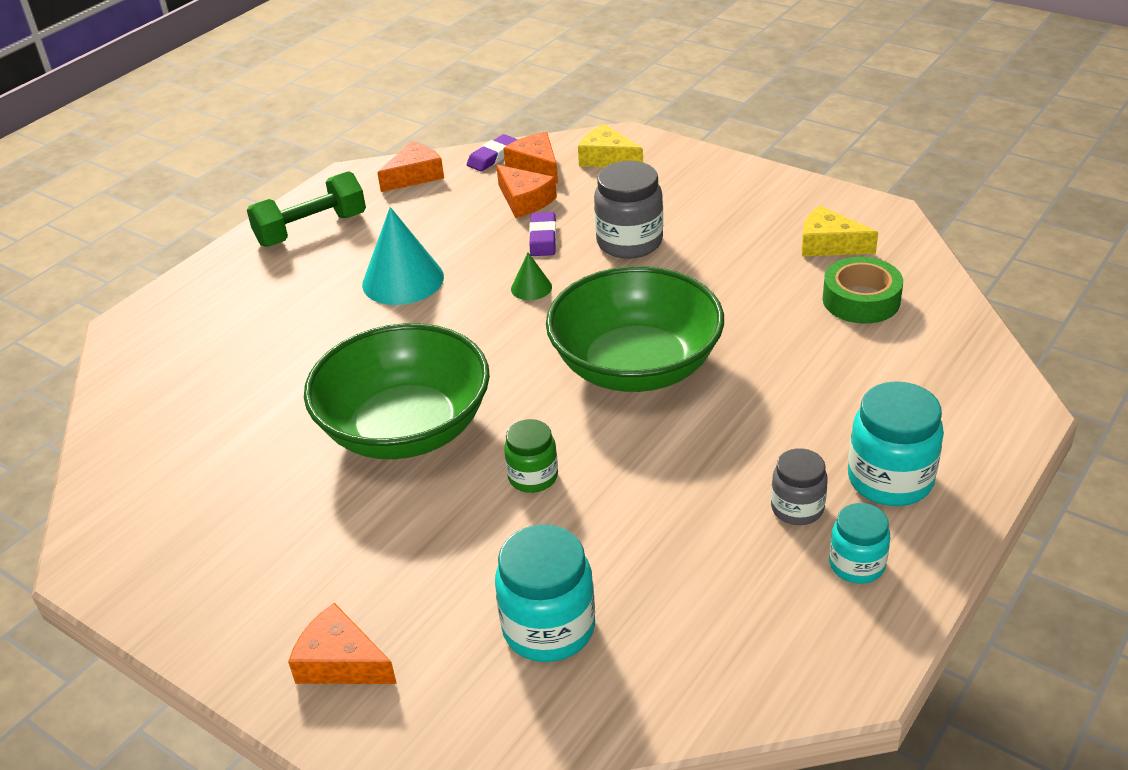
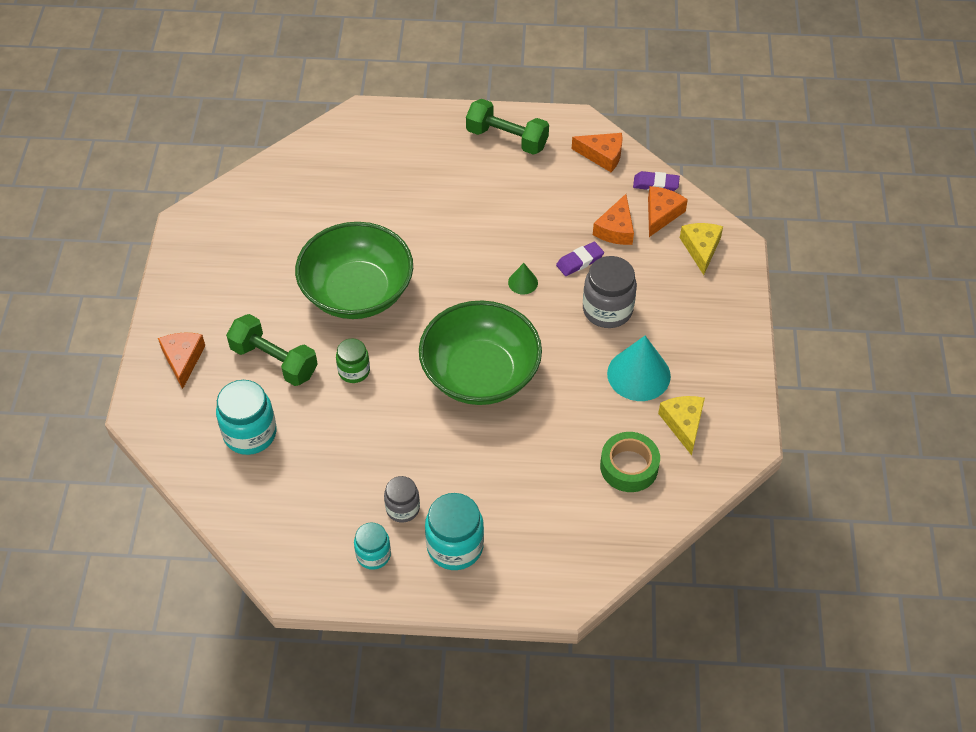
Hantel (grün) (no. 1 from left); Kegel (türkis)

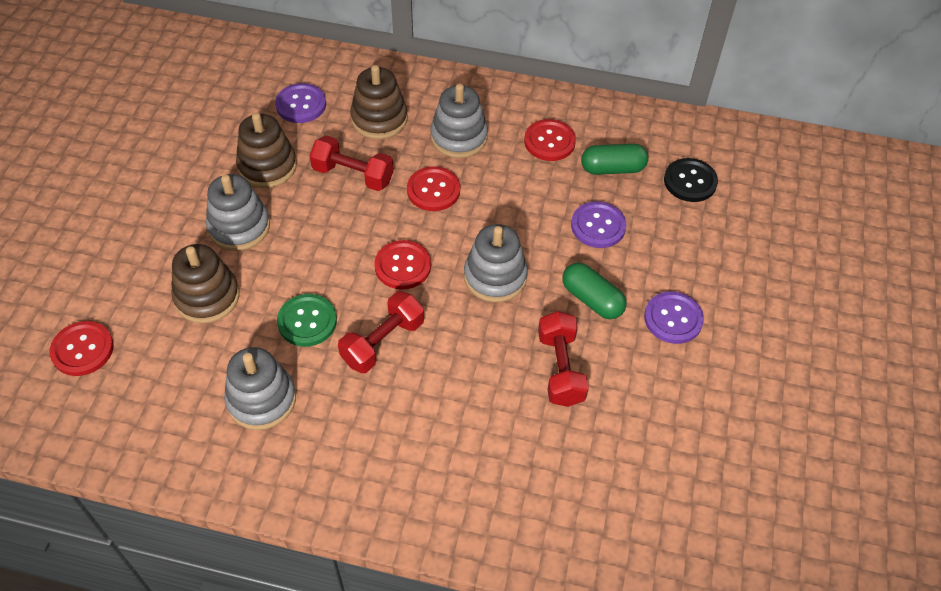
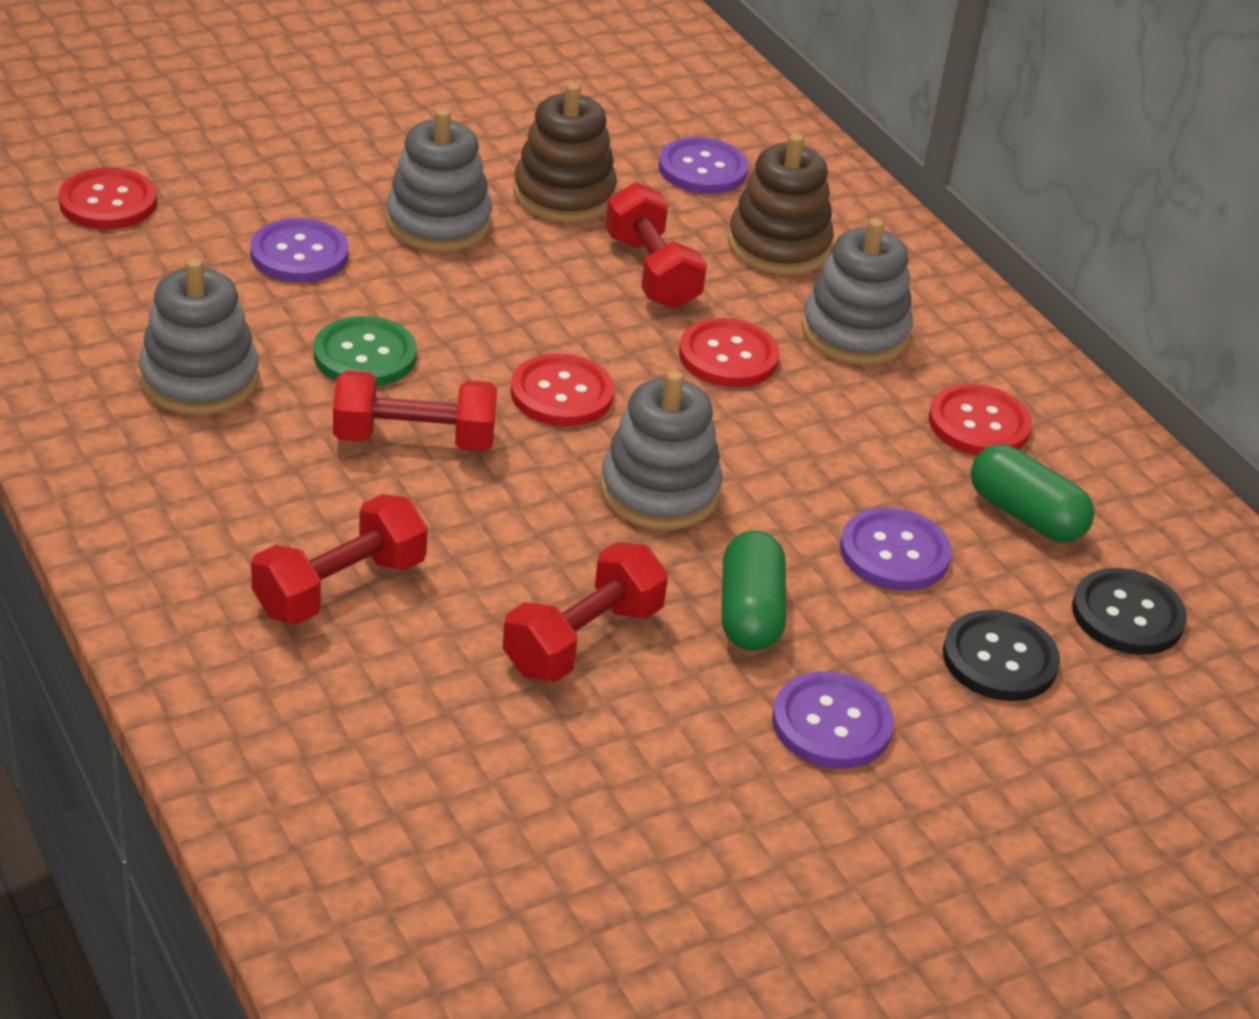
Knopf (lila) (no. 1 from left); Hantel (rot) (no. 1 from left); Knopf (schwarz) (no. 1 from left)

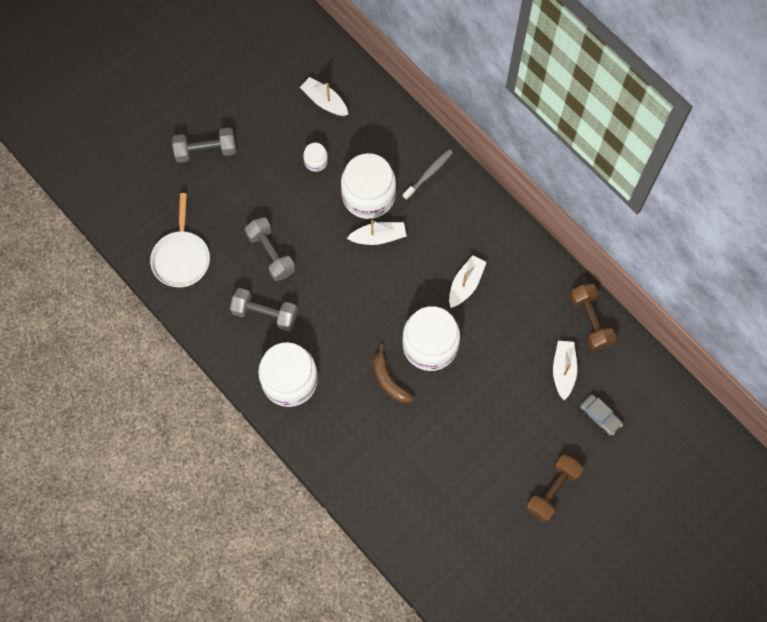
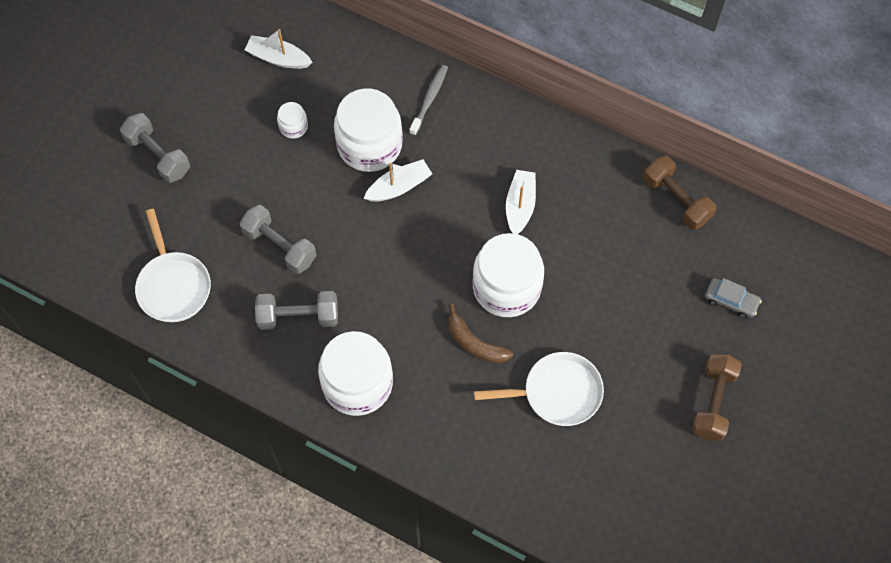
Hantel (grau) (no. 1 from left); Pfanne (weiß) (no. 2 from left); Boot (weiß) (no. 4 from left in the first image)

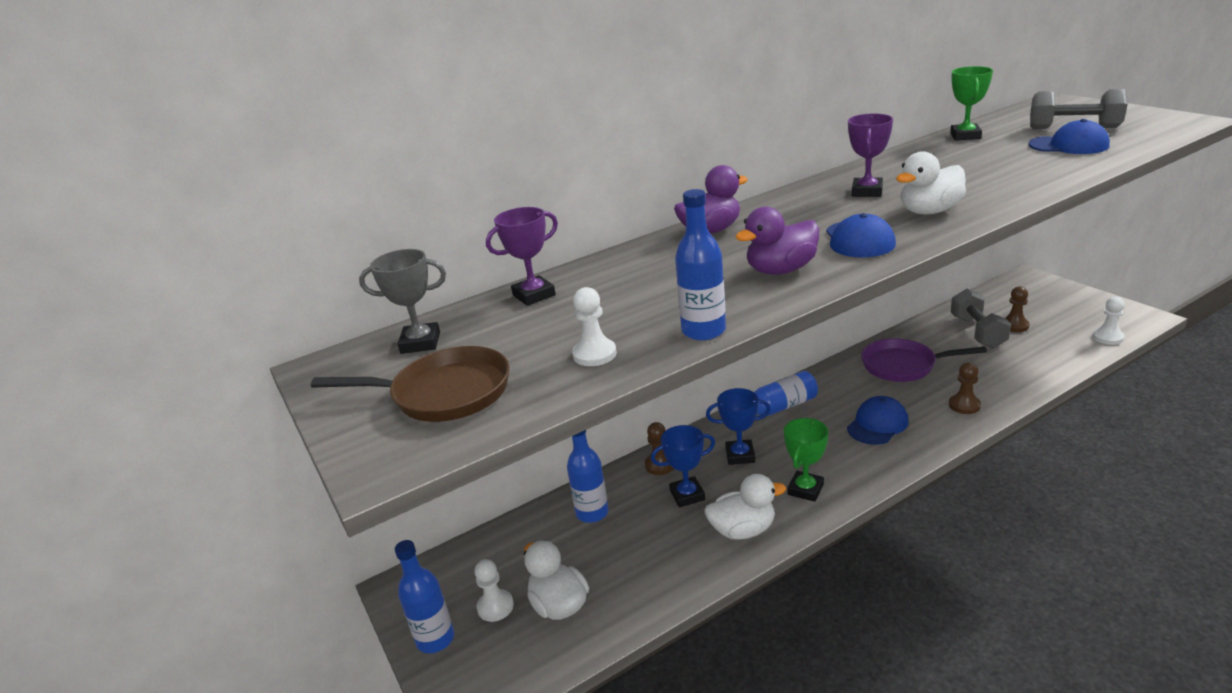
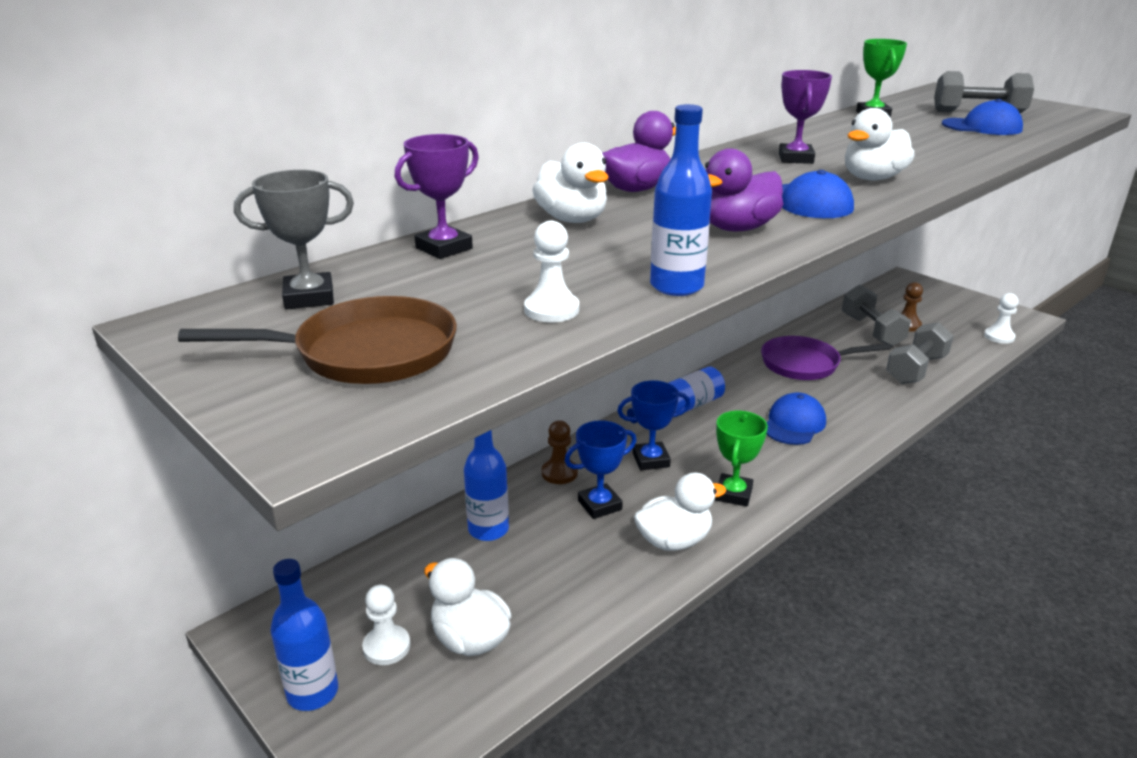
Ente (weiß) (no. 2 from left); Hantel (grau) (no. 2 from left); Bauer (braun) (no. 2 from left in the first image)

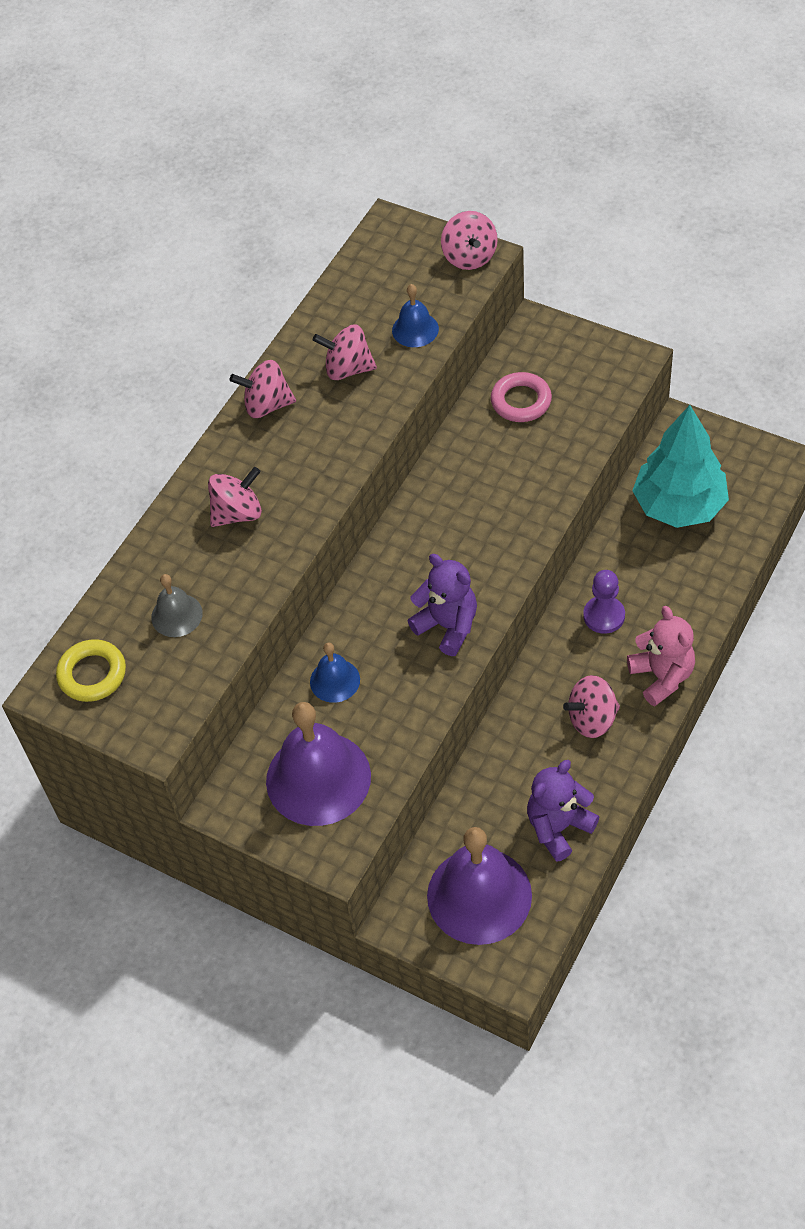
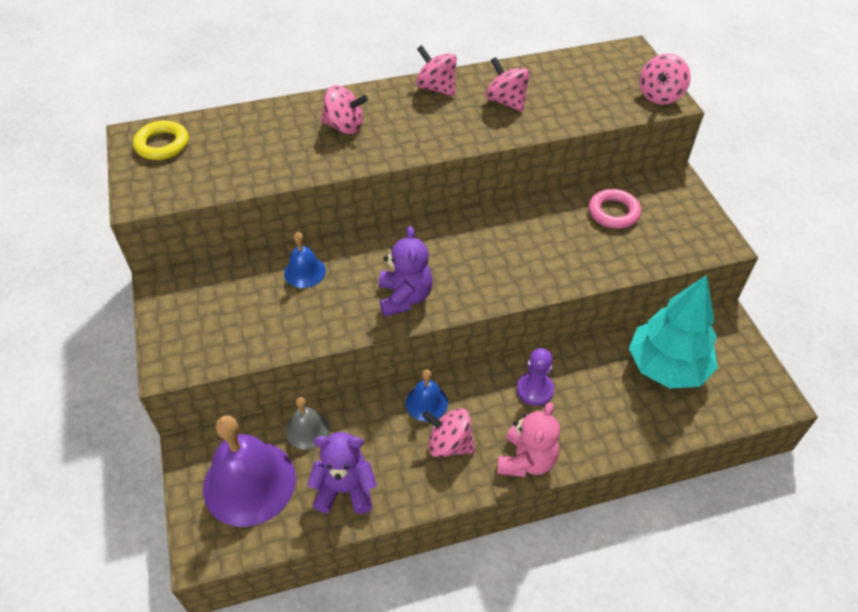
Glocke (grau); Glocke (blau) (no. 2 from left); Glocke (lila) (no. 1 from left in the first image)

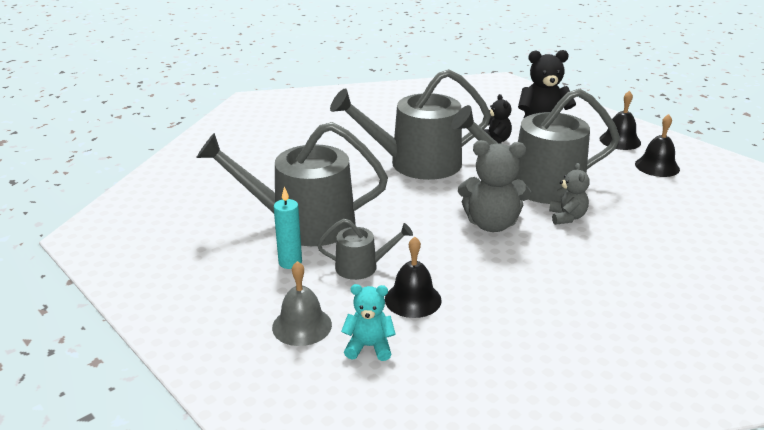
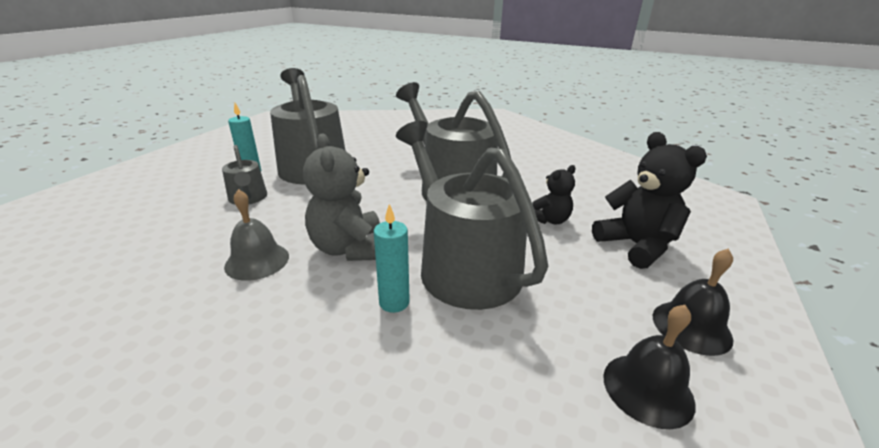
Glocke (grau); Kerze (türkis) (no. 2 from left); Teddybär (türkis); Glocke (schwarz) (no. 1 from left in the first image)

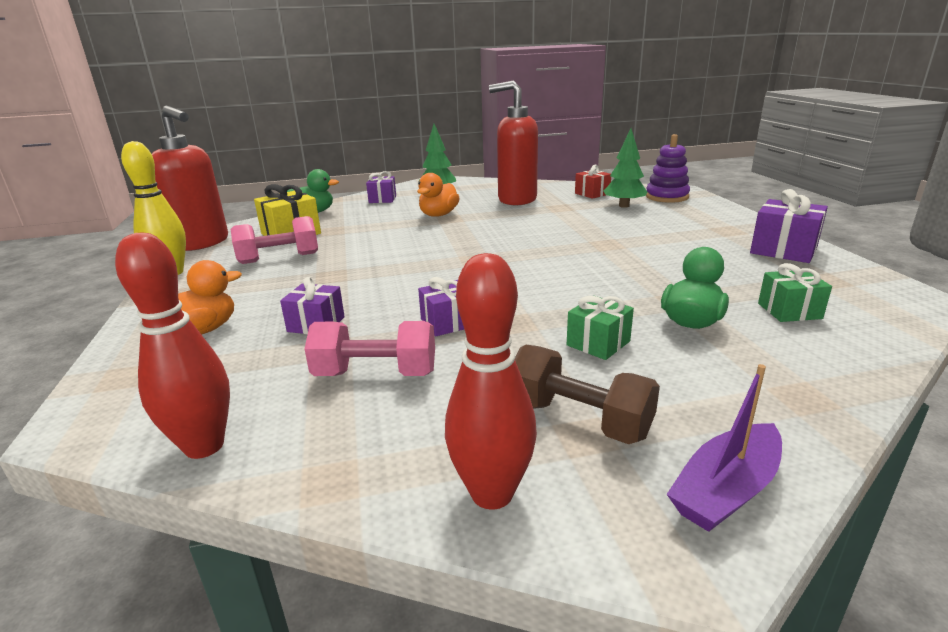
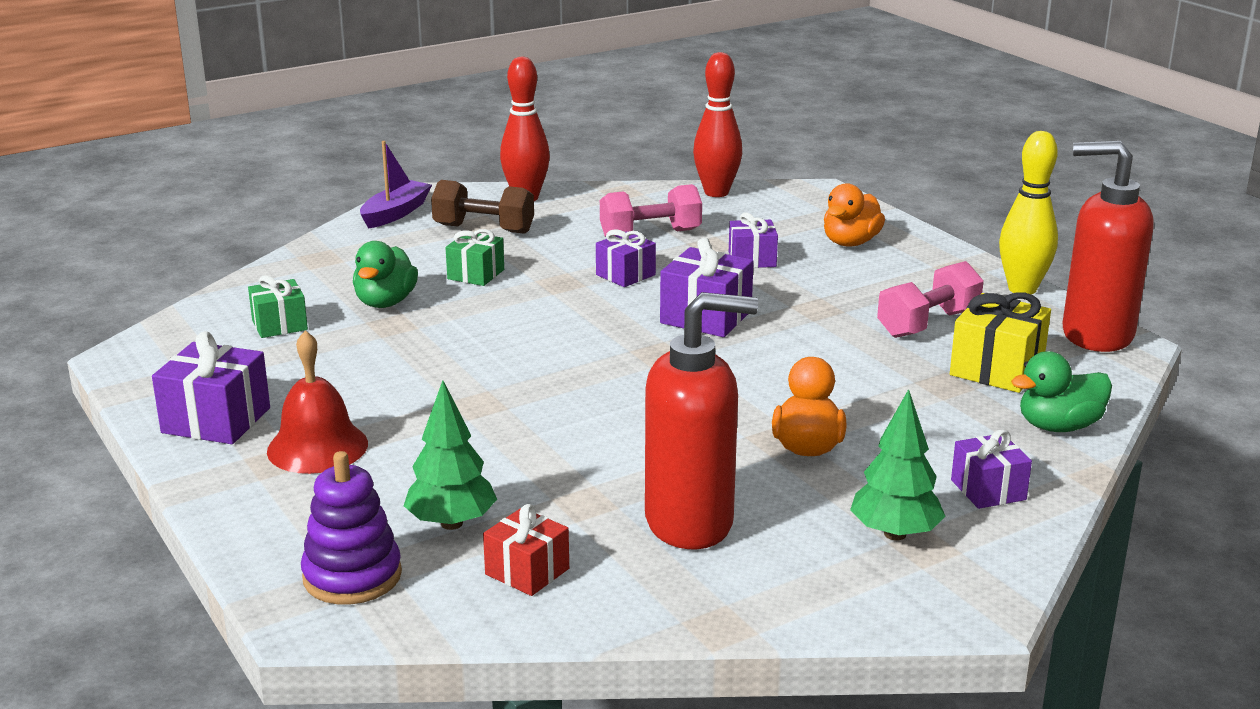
Glocke (rot); Geschenk (lila) (no. 3 from left)

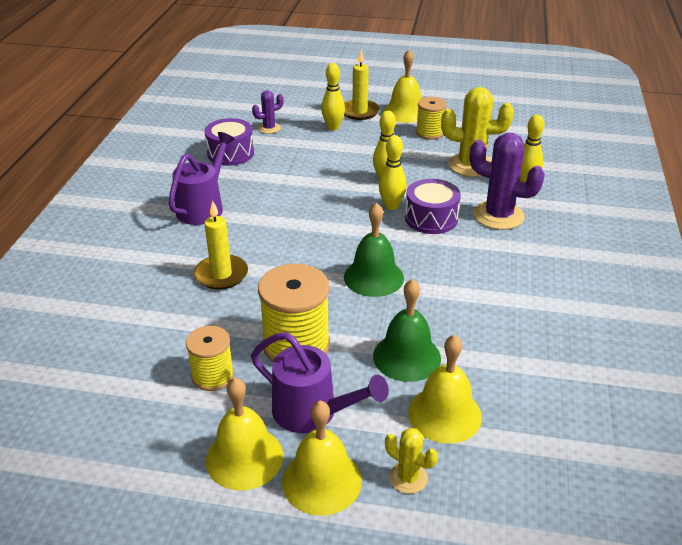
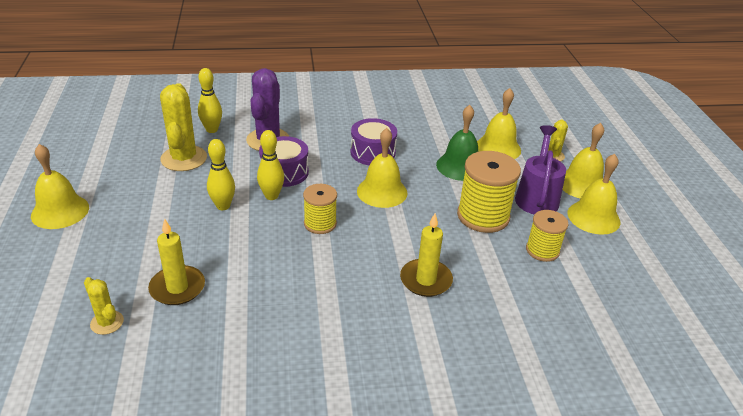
Kaktus (gelb) (no. 1 from left); Kerze (gelb) (no. 1 from left); Garnrolle (gelb) (no. 1 from left); Trommel (lila) (no. 2 from left); Glocke (gelb) (no. 2 from left); Gießkanne (lila) (no. 1 from left in the first image); Bowlingkegel (gelb) (no. 1 from left in the first image)

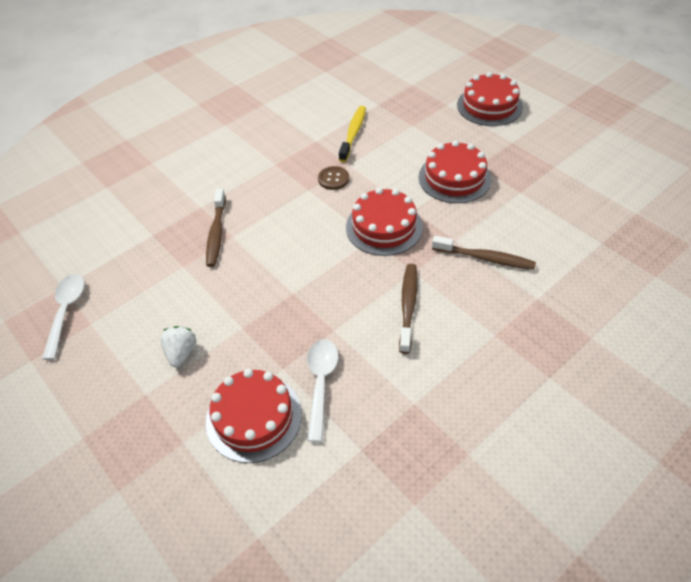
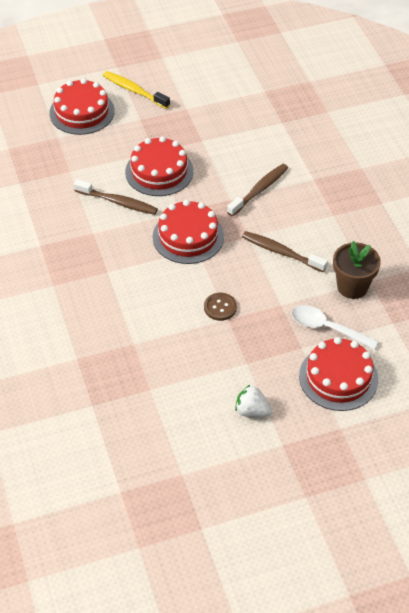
Zahnbürste (braun) (no. 1 from left); Zahnbürste (gelb); Knopf (braun); Blumentopf (braun); Löffel (weiß) (no. 1 from left in the first image)

